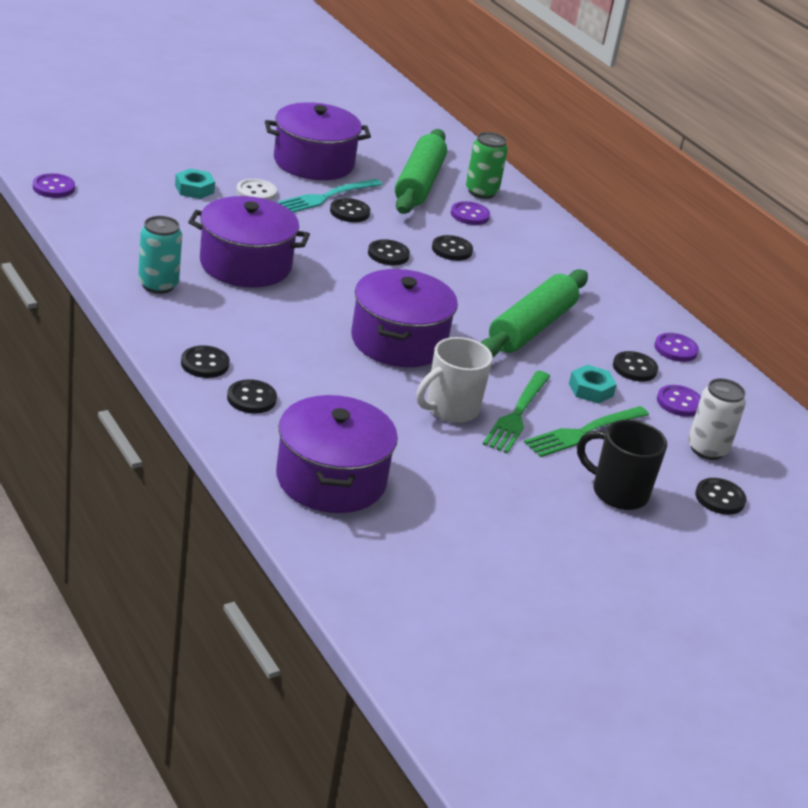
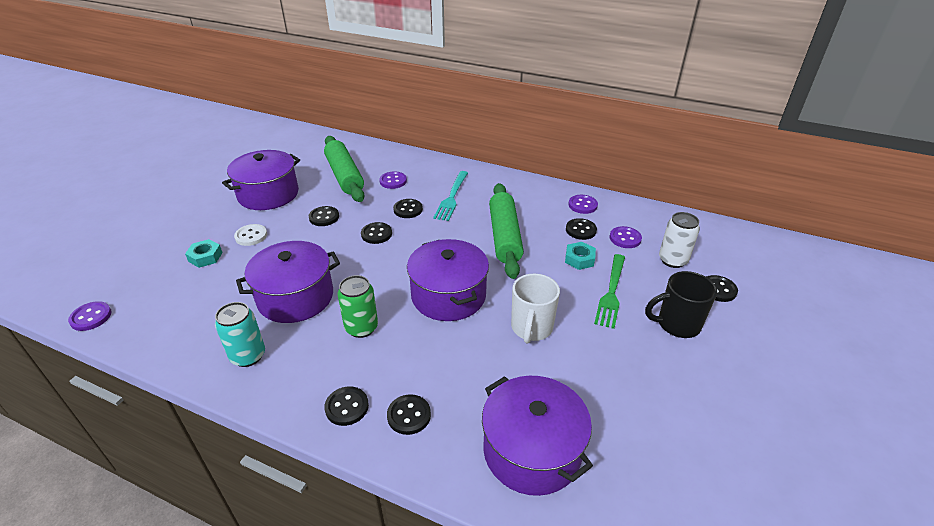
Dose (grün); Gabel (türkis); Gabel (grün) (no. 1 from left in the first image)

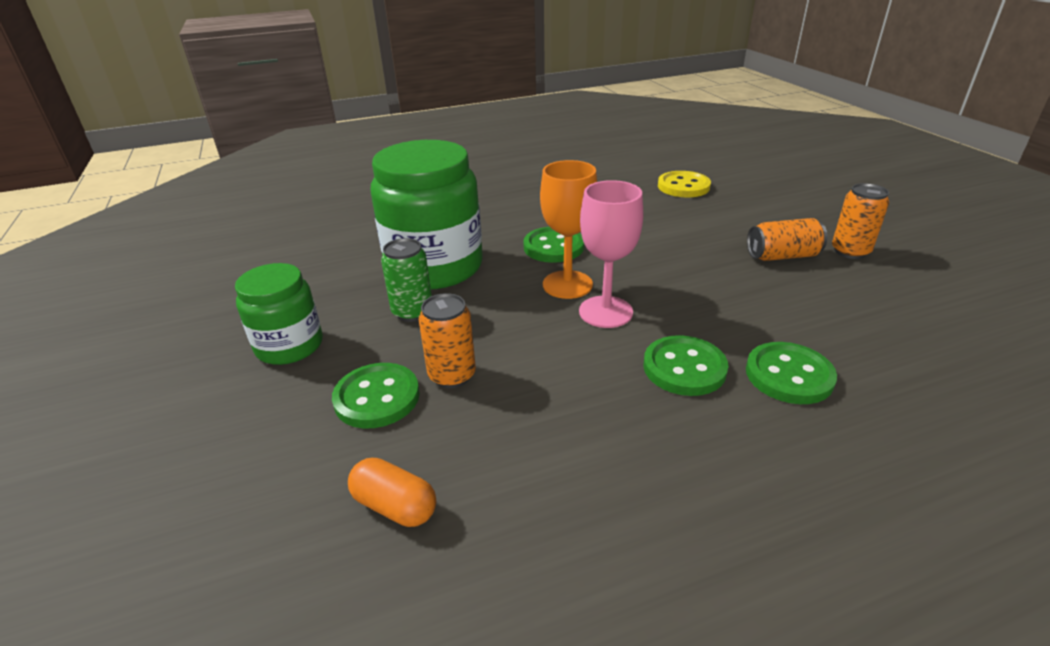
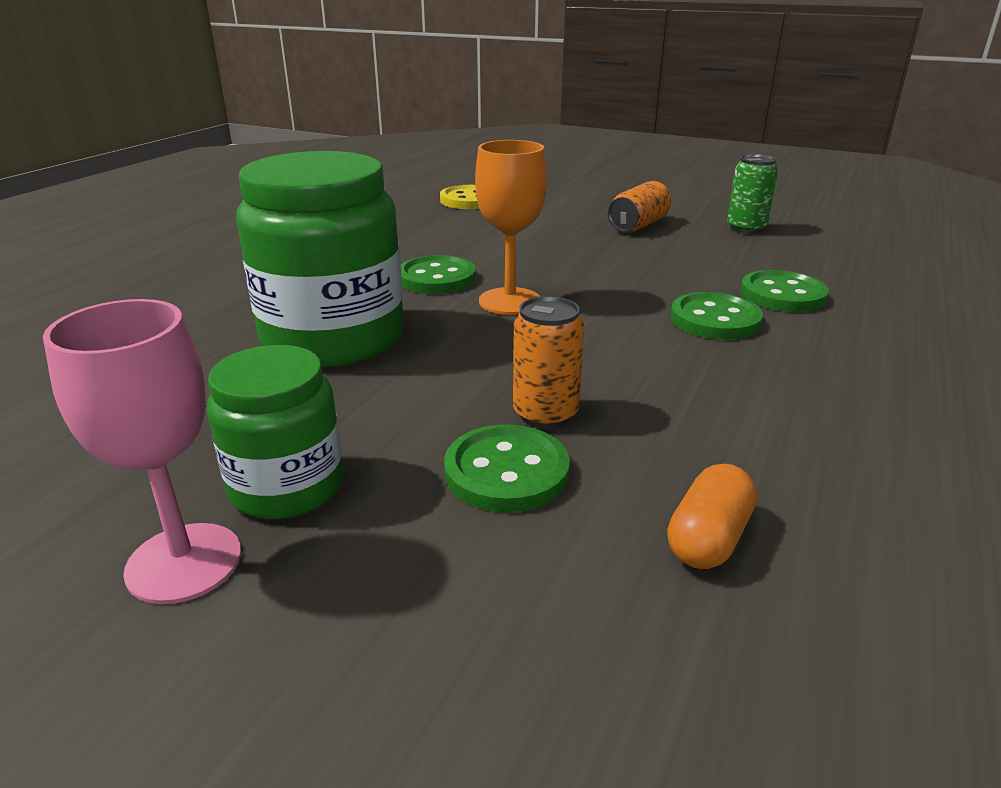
Kelch (rosa); Kapsel (orange); Dose (grün); Dose (orange) (no. 3 from left in the first image)

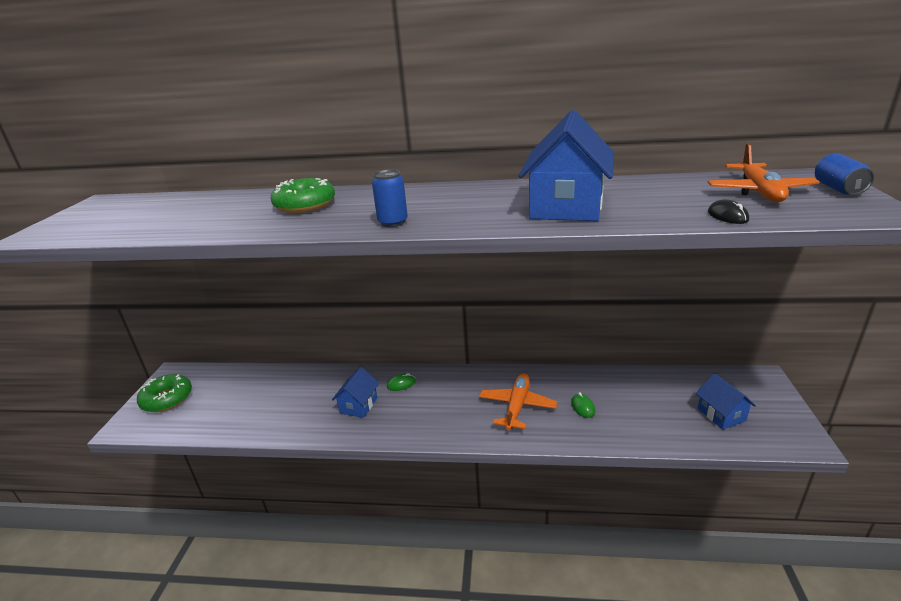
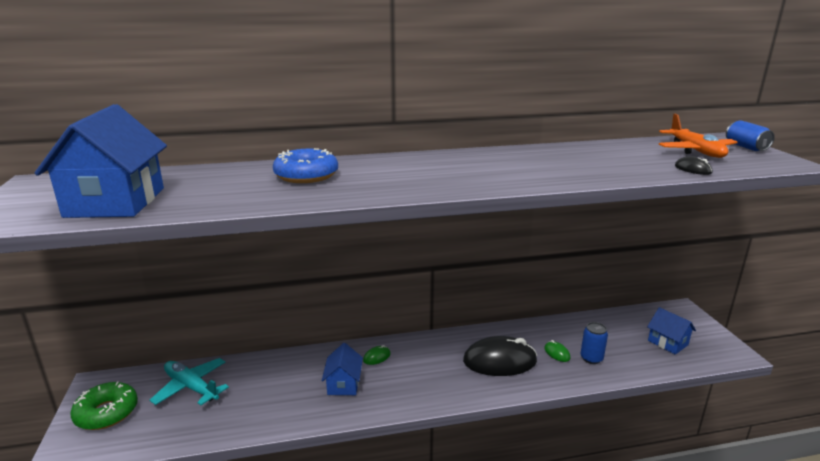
Haus (blau) (no. 1 from left); Flugzeug (türkis); Donut (blau); Computermaus (schwarz) (no. 1 from left); Dose (blau) (no. 1 from left)

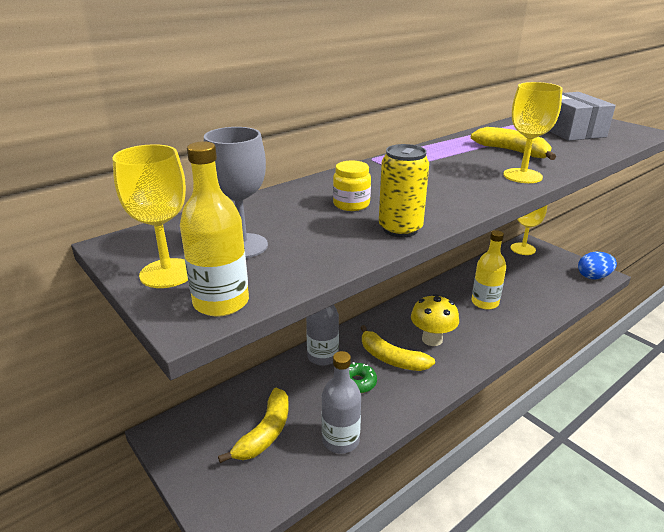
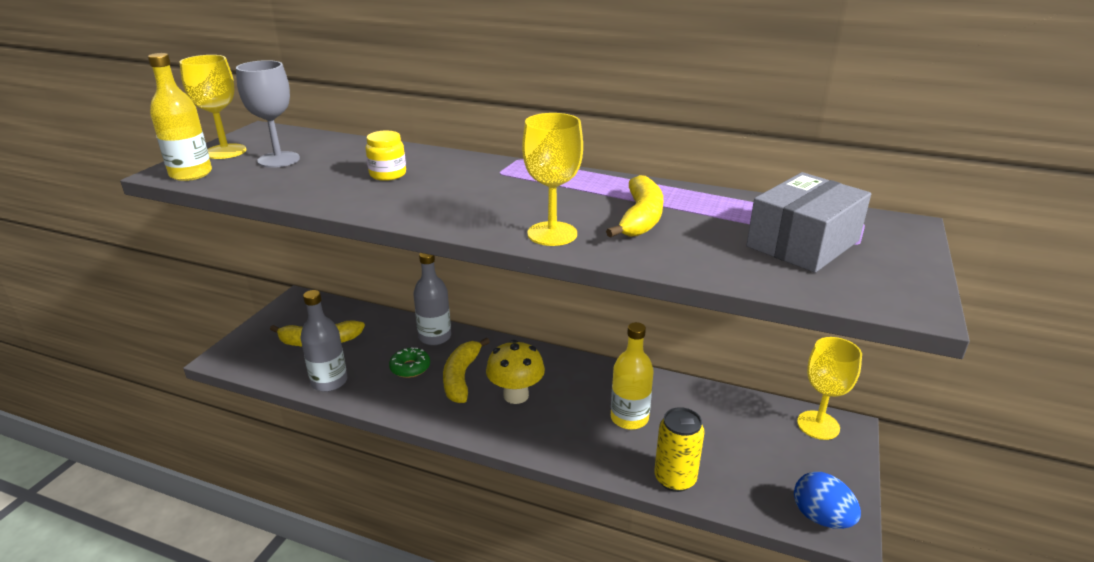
Dose (gelb)

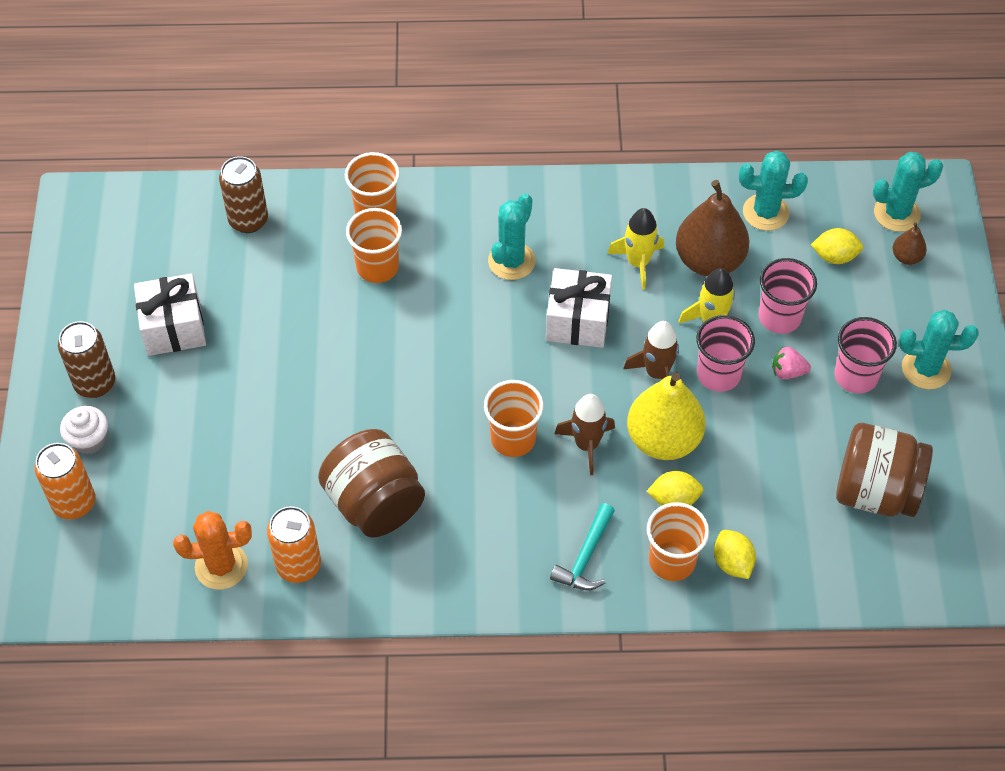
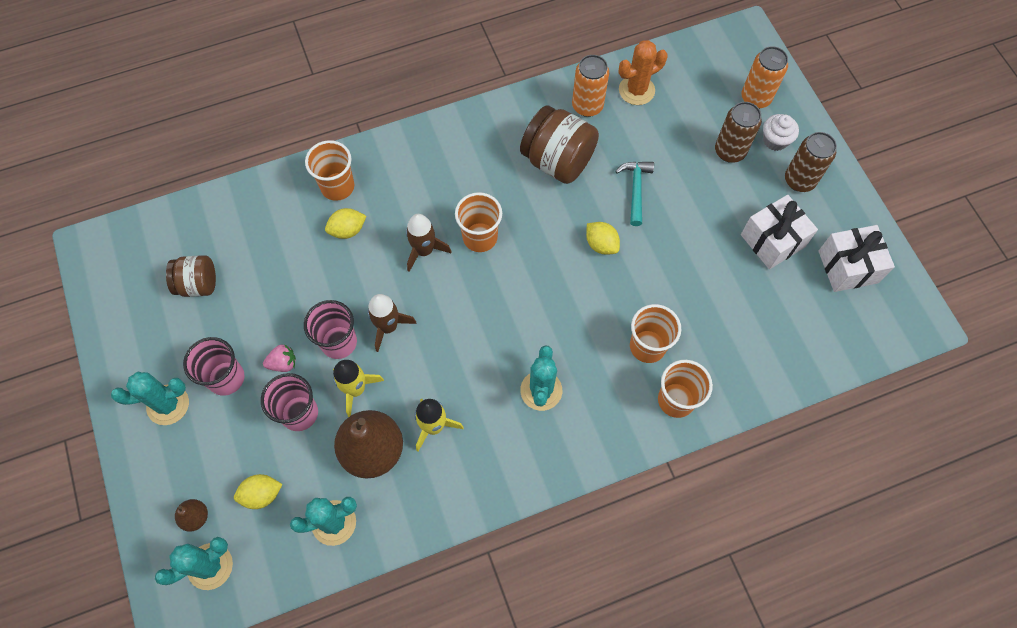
Einmachglas (braun) (no. 1 from left); Zitrone (gelb) (no. 3 from left); Hammer (türkis); Dose (braun) (no. 1 from left); Geschenk (weiß) (no. 2 from left); Birne (gelb)

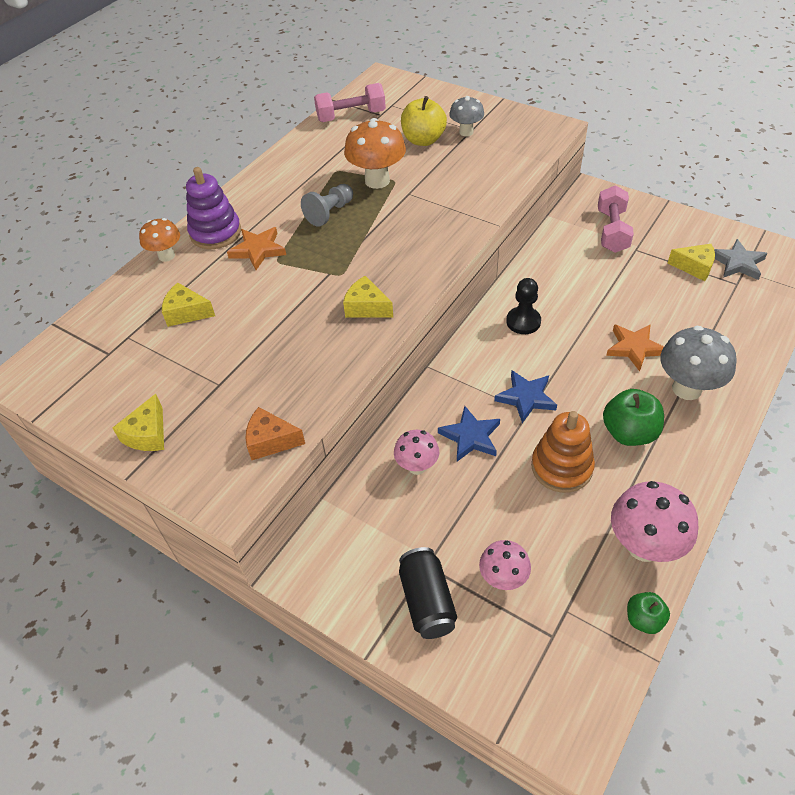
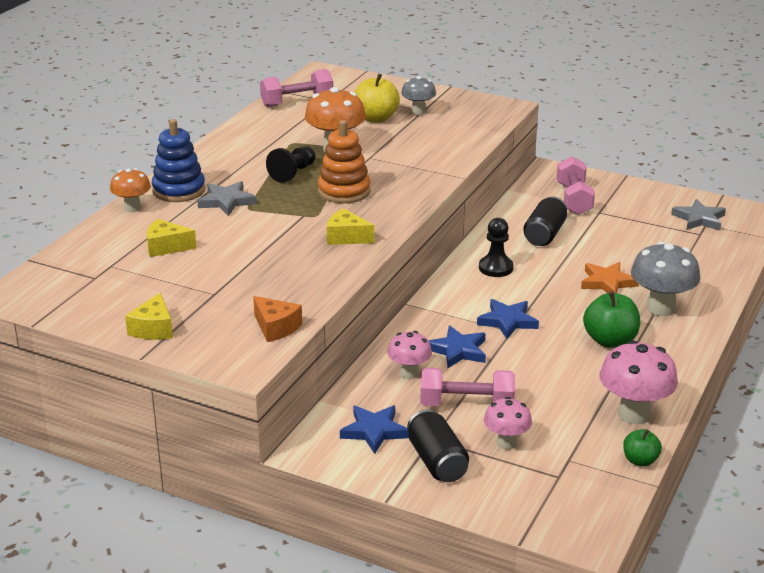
Stapelspielzeug (blau); Stern (grau) (no. 1 from left); Käse (orange); Bauer (schwarz) (no. 1 from left); Stapelspielzeug (orange); Stern (blau) (no. 1 from left); Hantel (rosa) (no. 2 from left); Dose (schwarz) (no. 2 from left); Käse (gelb) (no. 4 from left in the first image)

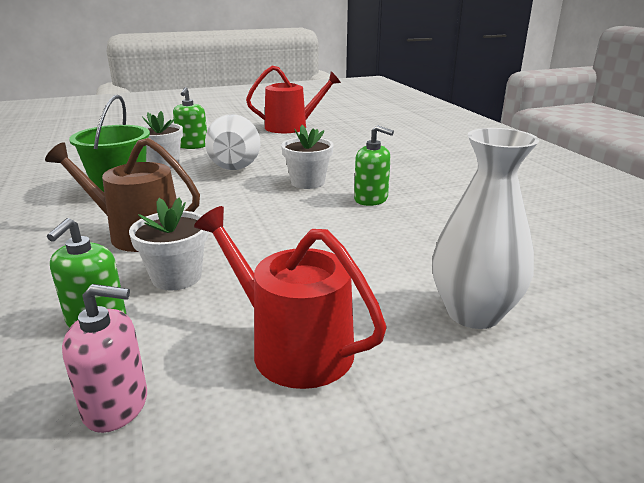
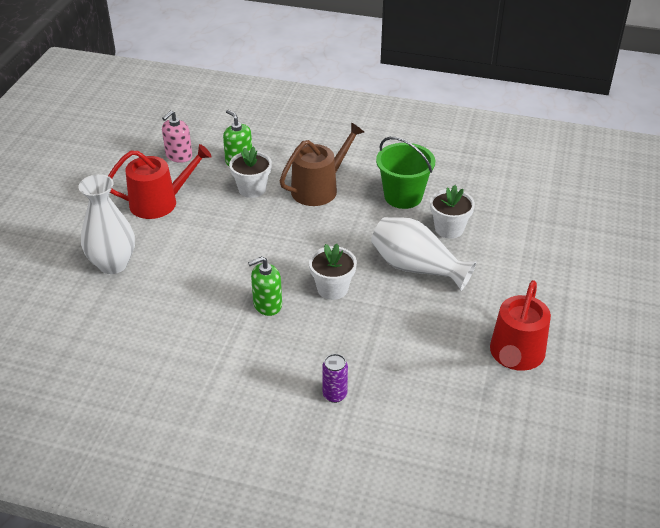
Dose (lila); Seifenspender (grün) (no. 2 from left in the first image)

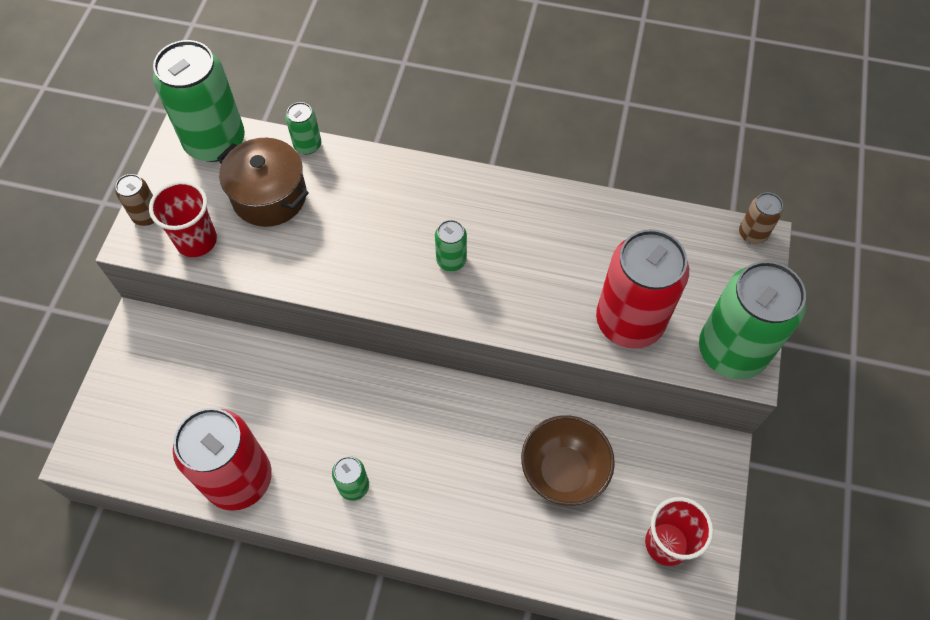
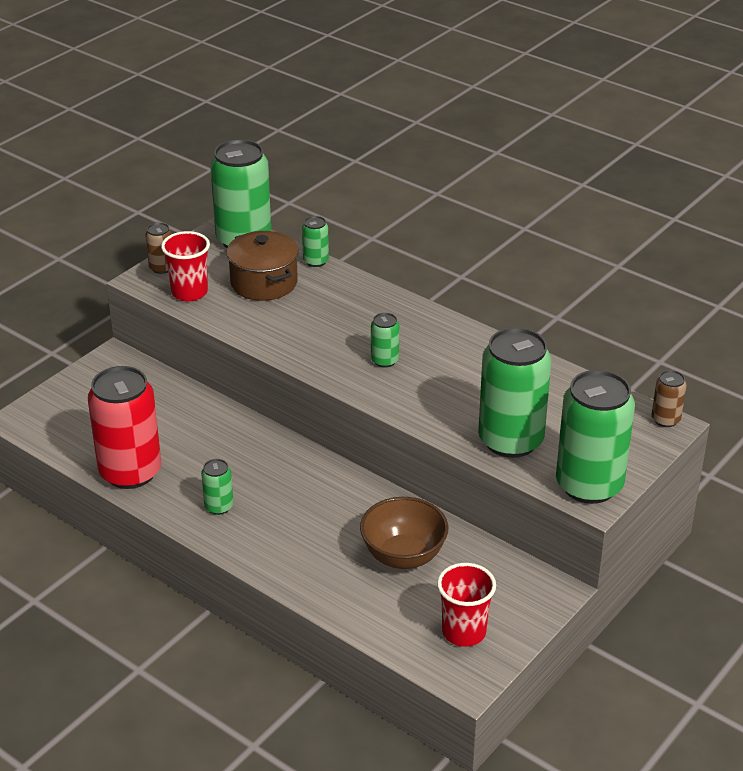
Dose (grün) (no. 5 from left)

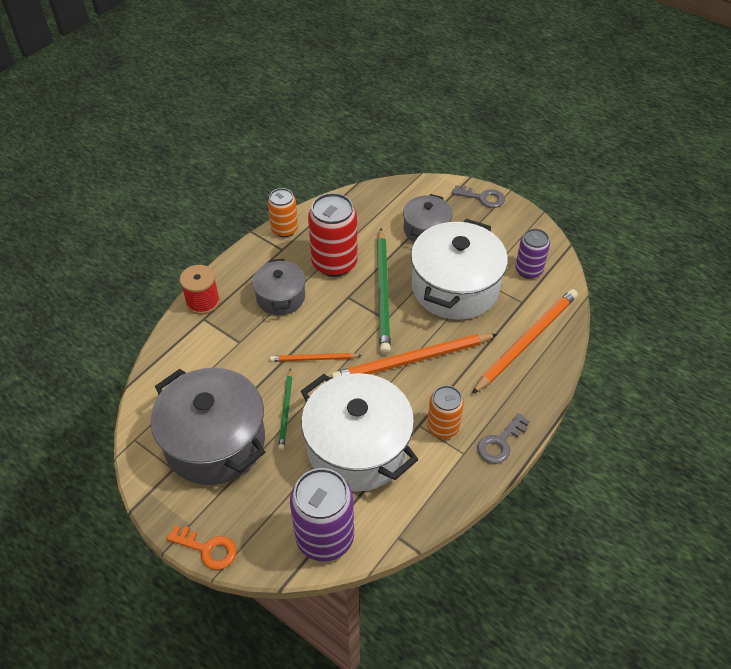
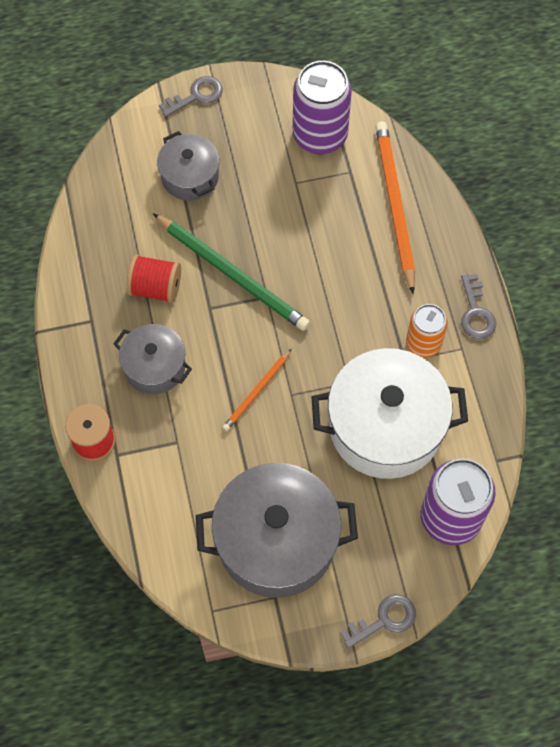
Garnrolle (rot) (no. 2 from left); Dose (lila) (no. 1 from left); Schlüssel (grau) (no. 2 from left); Dose (orange) (no. 1 from left in the first image); Bleistift (grün) (no. 1 from left in the first image); Bleistift (orange) (no. 2 from left in the first image); Kochtopf (weiß) (no. 2 from left in the first image)

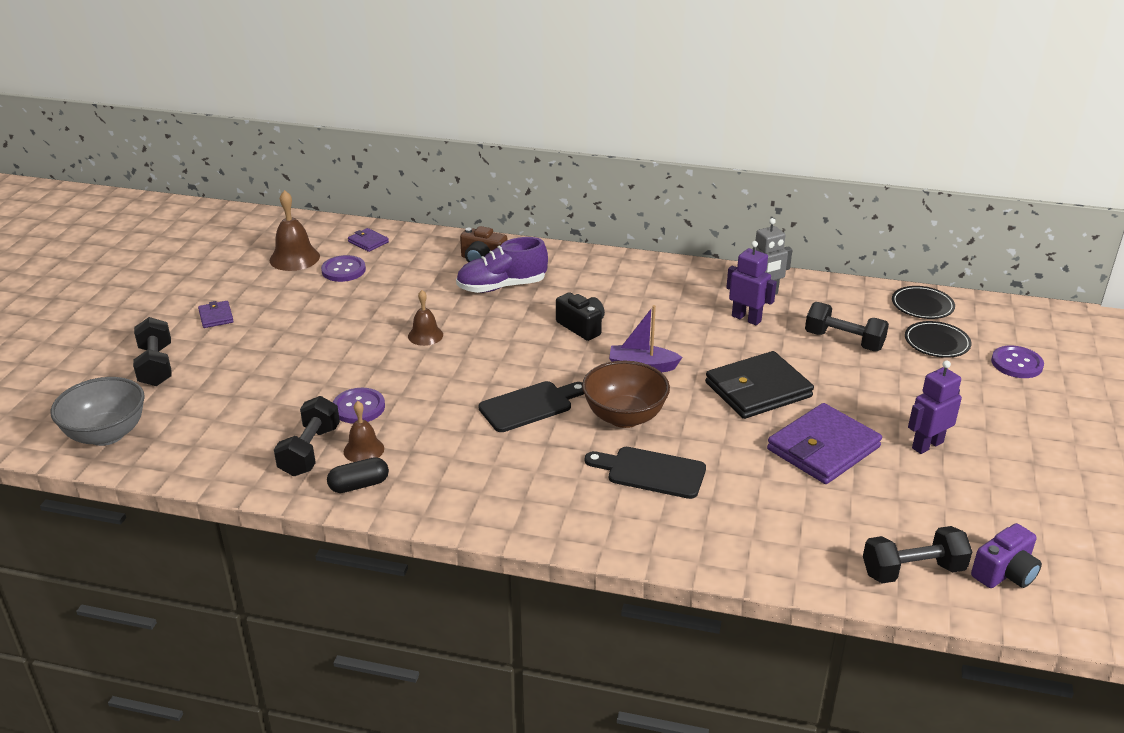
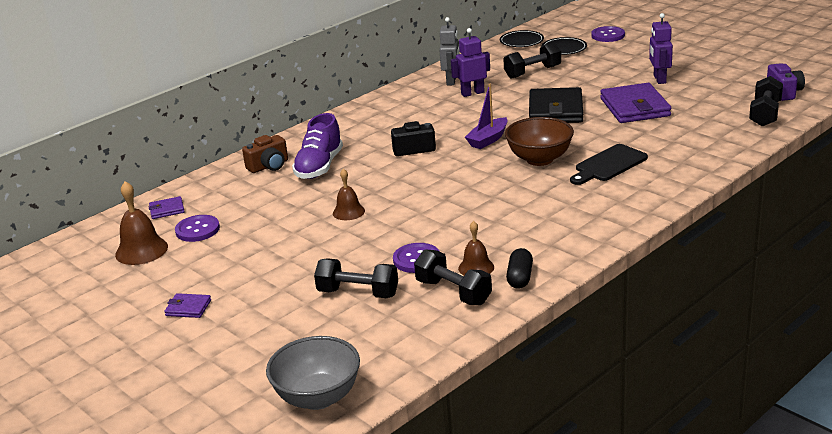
Hantel (schwarz) (no. 1 from left); Schneidebrett (schwarz) (no. 1 from left in the first image)

